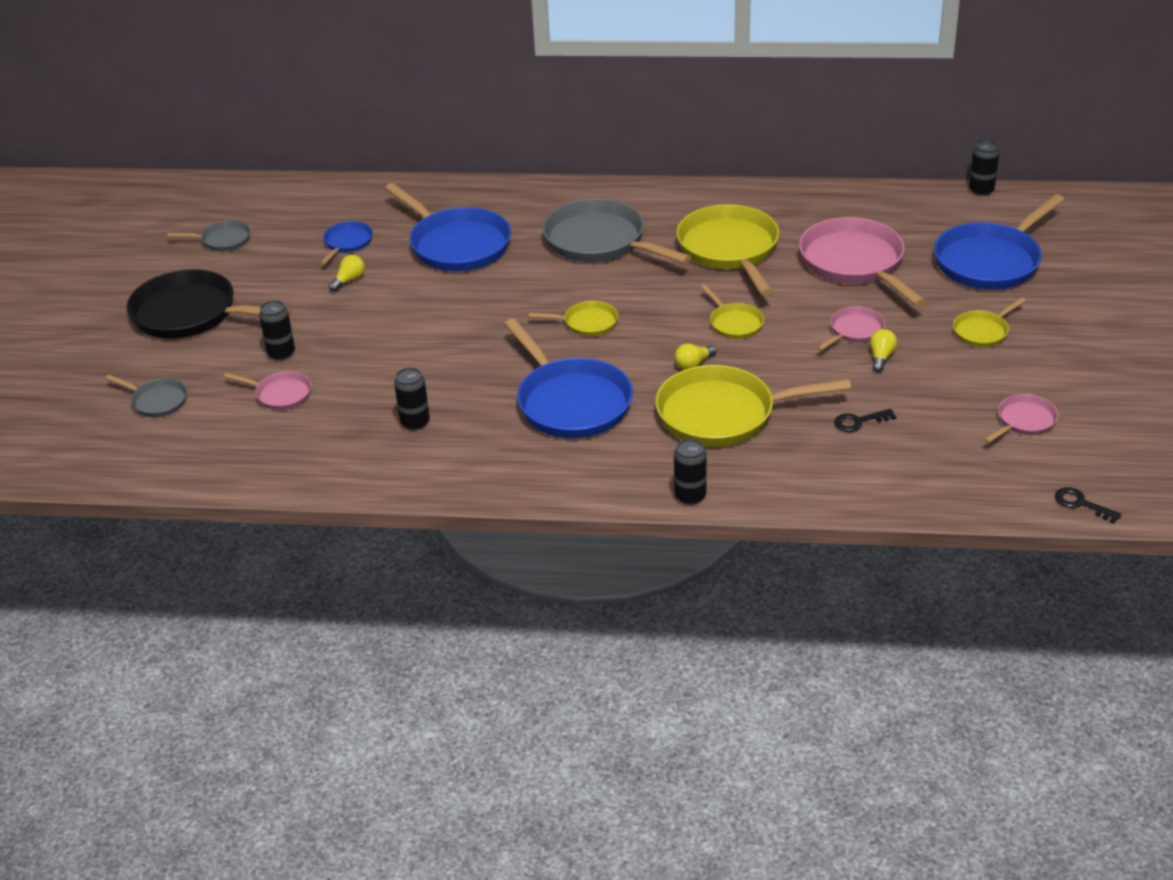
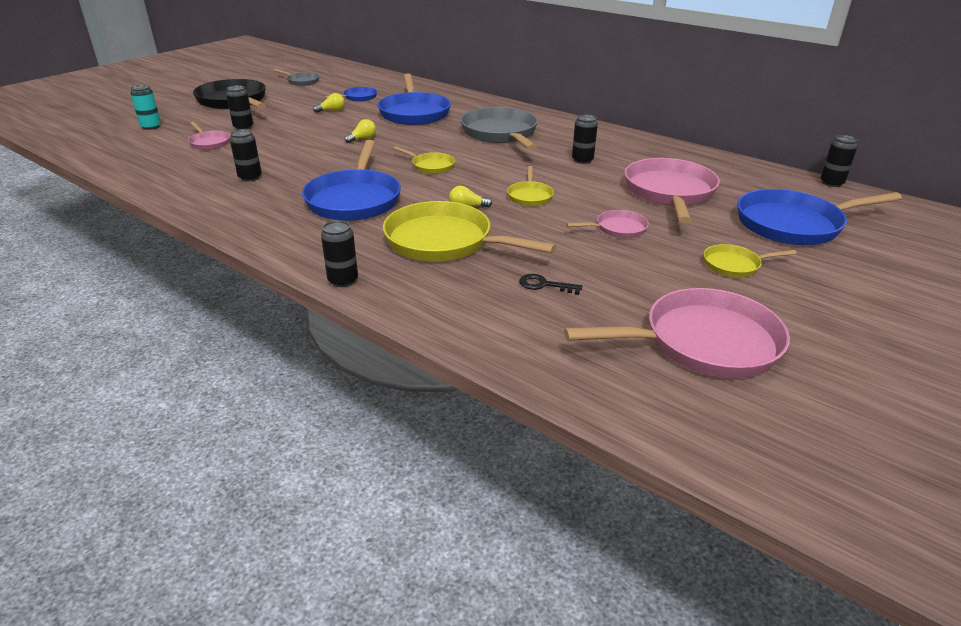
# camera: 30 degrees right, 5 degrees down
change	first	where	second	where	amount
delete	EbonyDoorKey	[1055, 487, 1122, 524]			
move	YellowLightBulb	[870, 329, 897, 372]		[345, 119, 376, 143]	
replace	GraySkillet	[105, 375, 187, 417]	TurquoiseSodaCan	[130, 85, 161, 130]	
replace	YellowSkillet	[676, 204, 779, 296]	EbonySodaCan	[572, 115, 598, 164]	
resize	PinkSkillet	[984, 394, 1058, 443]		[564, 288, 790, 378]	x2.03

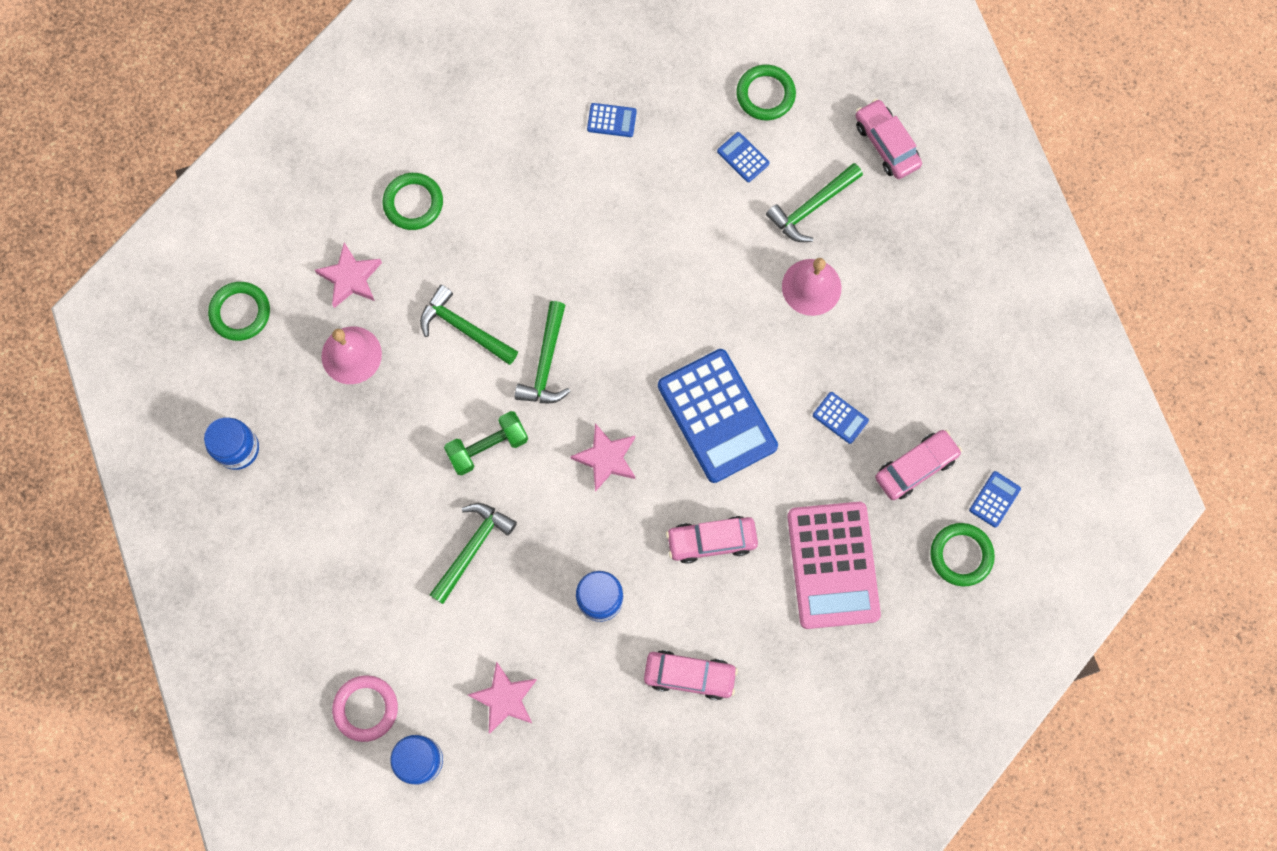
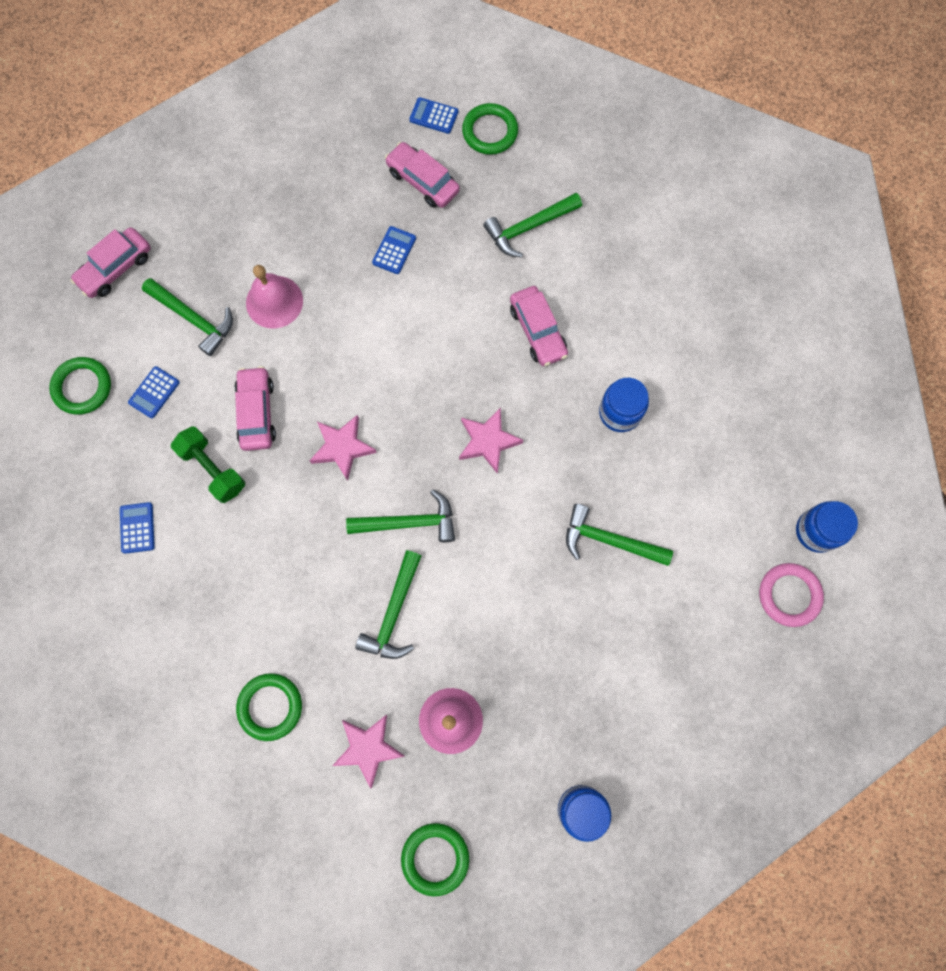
# camera: 105 degrees left, 0 degrees up
change	first	where	second	where	amount
delete	BlueCalculator	[658, 349, 778, 483]			
move	GreenHandWeight	[444, 411, 528, 475]		[171, 426, 245, 503]	
move	PinkStar	[468, 662, 537, 734]		[309, 415, 377, 481]	
move	PinkCar	[644, 650, 738, 700]		[235, 366, 276, 451]	
replace	PinkCalculator	[787, 502, 881, 629]	GreenHammer	[483, 193, 582, 257]	

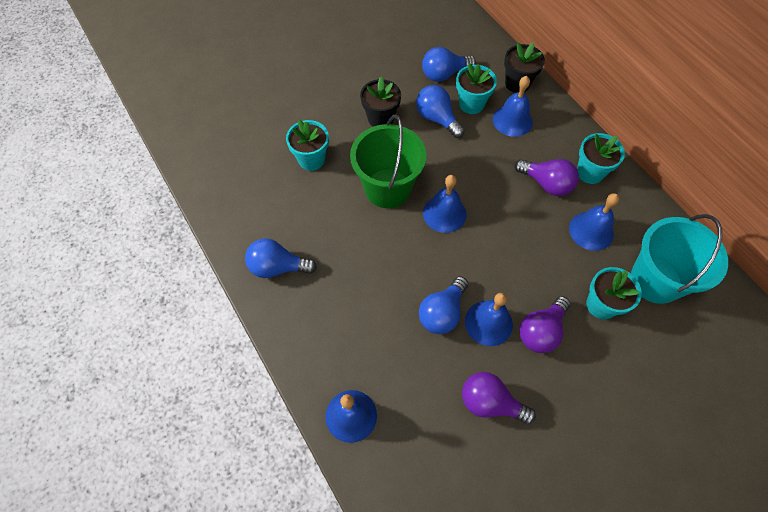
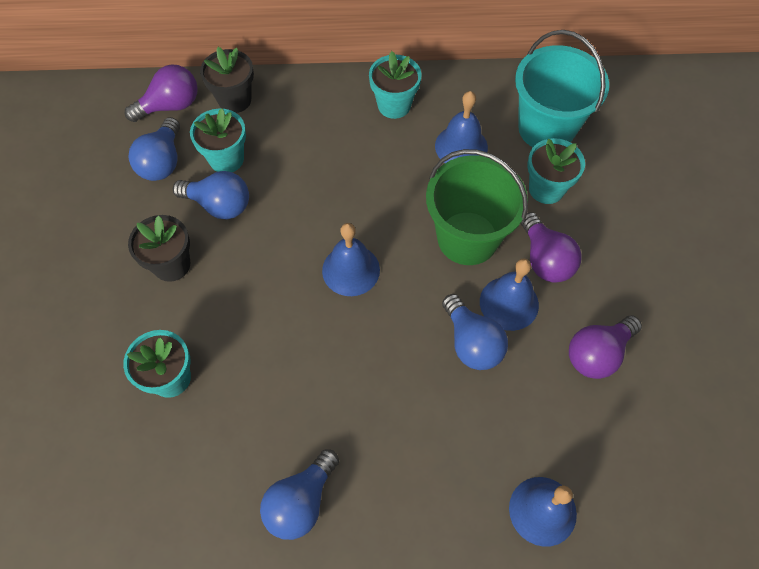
# camera: 60 degrees left, 0 degrees up
change	first	where	second	where	amount
delete	BlueBell	[493, 76, 533, 137]			
move	GreenBucket	[350, 114, 426, 208]		[426, 149, 528, 265]	
move	RoyalPurpleLightBulb	[515, 159, 579, 196]		[125, 64, 198, 122]	
rotate	BlueLightBulb	[416, 85, 465, 138]		[173, 171, 249, 219]	150 degrees counterclockwise

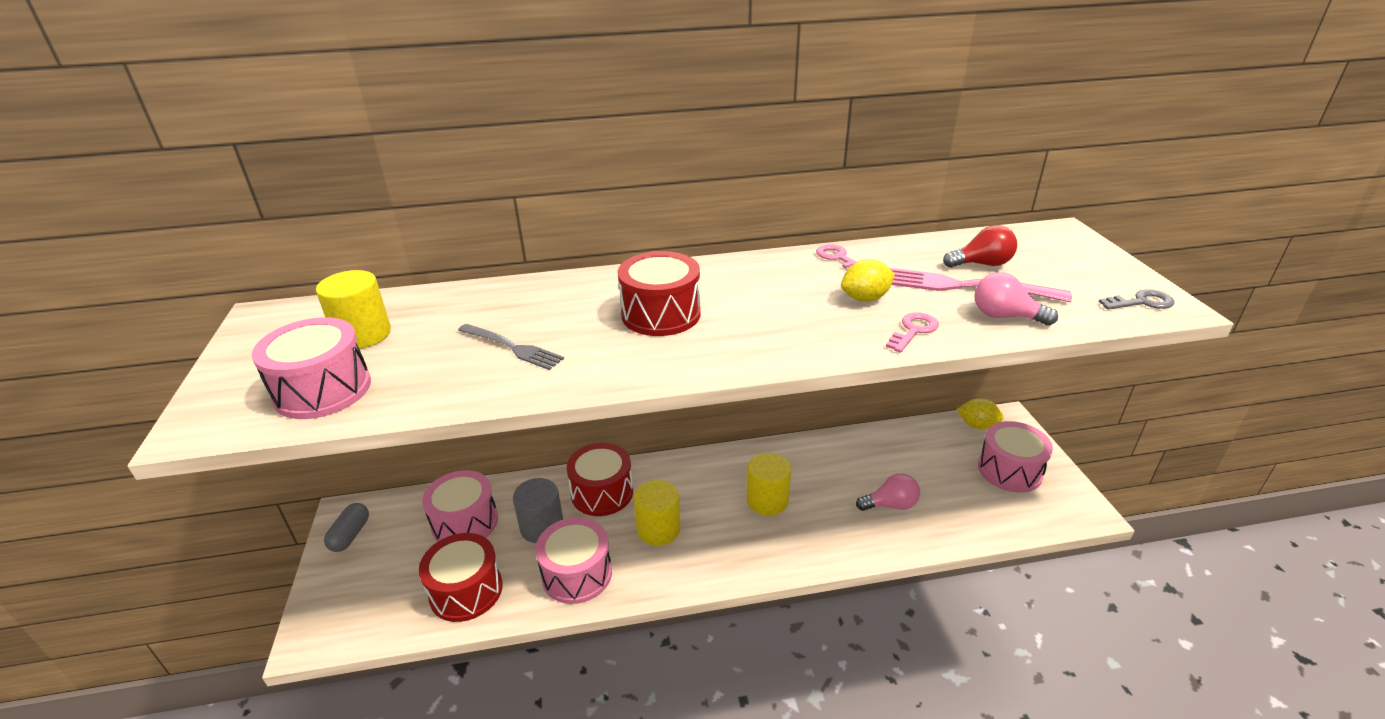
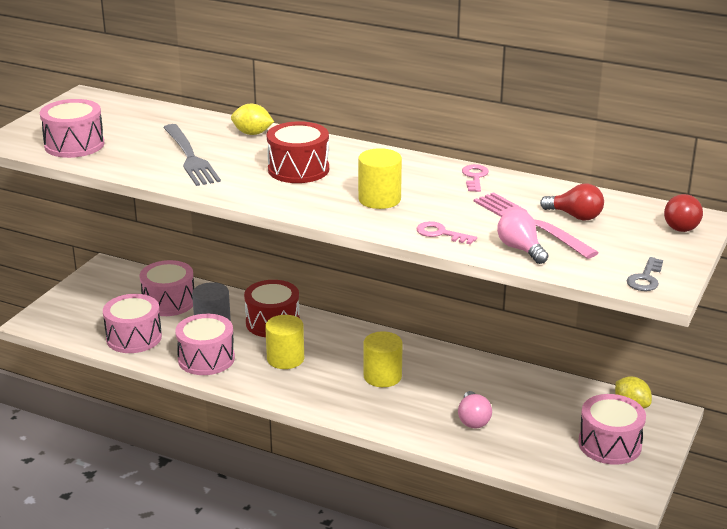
# camera: 35 degrees right, 5 degrees down
change	first	where	second	where	amount
delete	GrayPill	[324, 503, 369, 552]			
insert			CrimsonLightBulb	[664, 194, 703, 232]	
move	YellowCylinderShape	[316, 270, 391, 349]		[358, 148, 402, 209]	
move	YellowLemon	[841, 259, 895, 302]		[231, 104, 274, 135]	
recolor	CrimsonToyDrum	[419, 533, 503, 622]	PinkToyDrum	[103, 294, 162, 353]	
rotate	PinkLightBulb	[856, 473, 920, 511]		[458, 391, 492, 428]	60 degrees clockwise
rotate	PinkDoorKey	[886, 312, 939, 353]		[416, 221, 477, 245]	135 degrees counterclockwise
rotate	GrayDoorKey	[1099, 289, 1175, 310]		[626, 257, 663, 291]	90 degrees clockwise
resize	GrayDinnerFork	[458, 324, 564, 370]		[163, 124, 221, 186]	x1.56

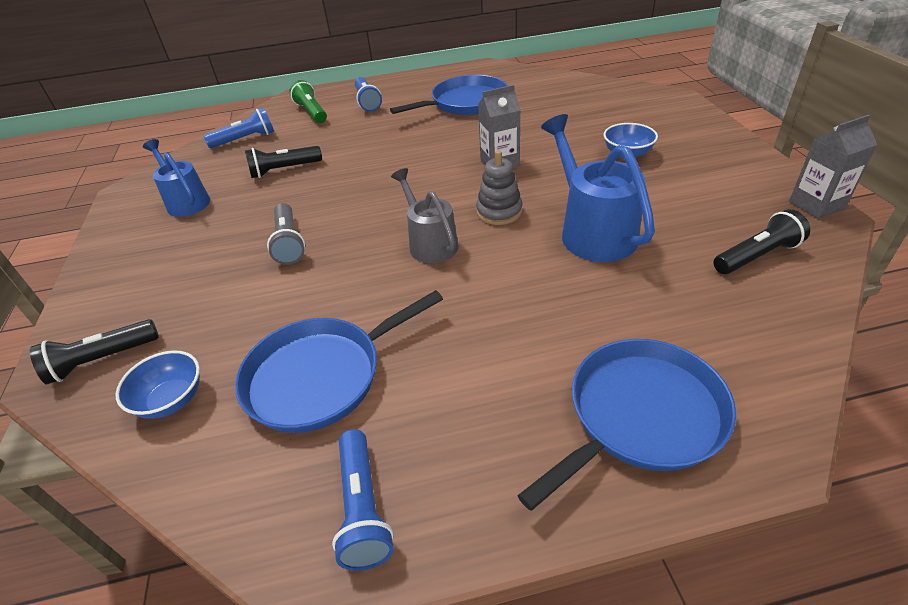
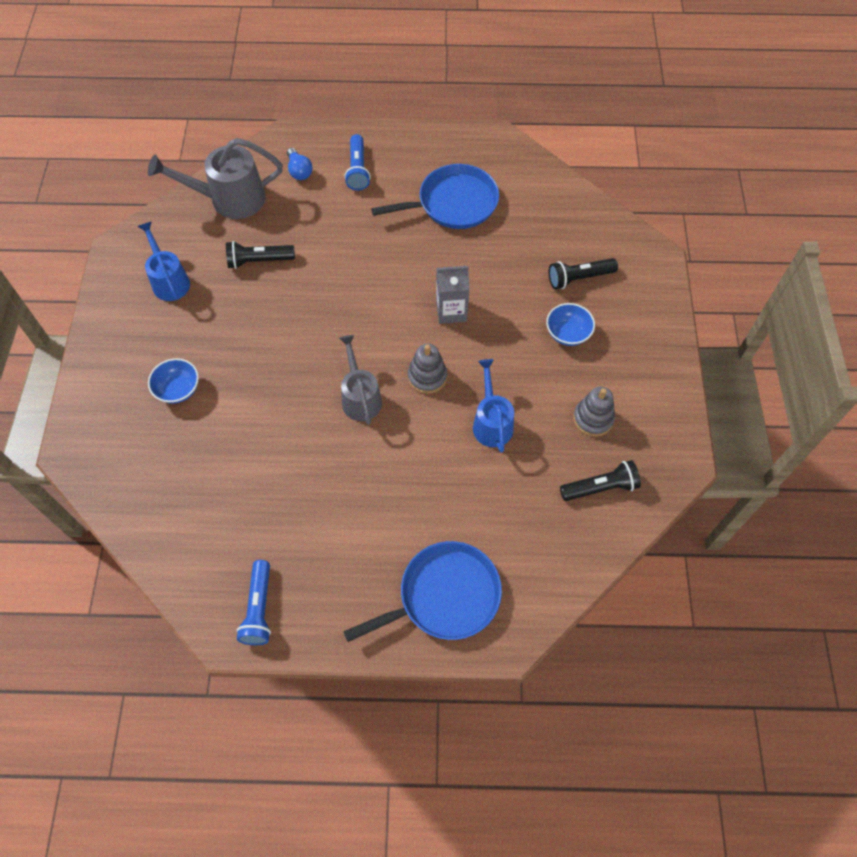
# camera: 10 degrees right, 20 degrees up
change	first	where	second	where	amount
delete	BlueSkillet	[235, 290, 443, 433]			
delete	GrayFlashlight	[267, 203, 305, 265]			
delete	GrayCarton	[789, 115, 877, 219]			
insert			GrayStackingToy	[573, 387, 615, 437]	
move	EbonyFlashlight	[30, 319, 159, 384]		[549, 258, 618, 289]	
move	BlueDeepDish	[115, 350, 200, 419]		[148, 358, 199, 404]	
replace	BlueFlashlight	[203, 108, 274, 148]	GrayWateringCan	[148, 138, 283, 219]	
replace	GreenFlashlight	[290, 80, 327, 123]	BlueLightBulb	[287, 148, 312, 180]	
resize	BlueWateringCan	[541, 114, 655, 262]		[473, 359, 514, 452]	x0.66

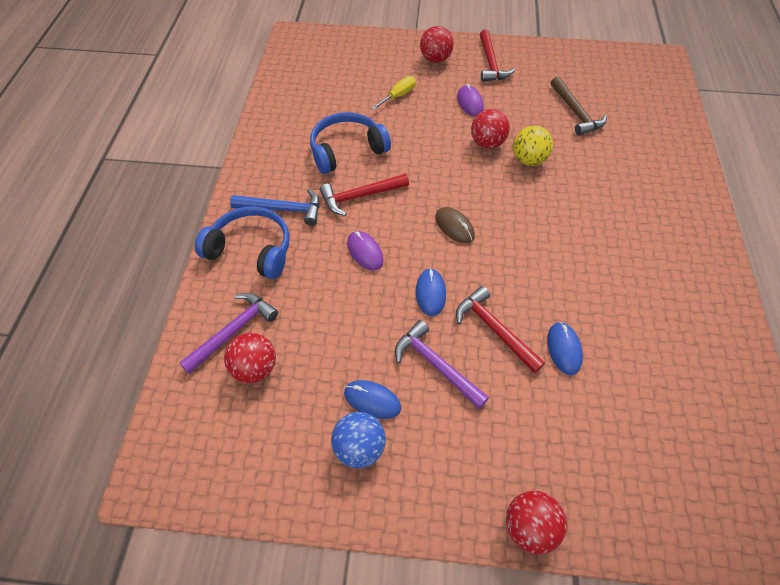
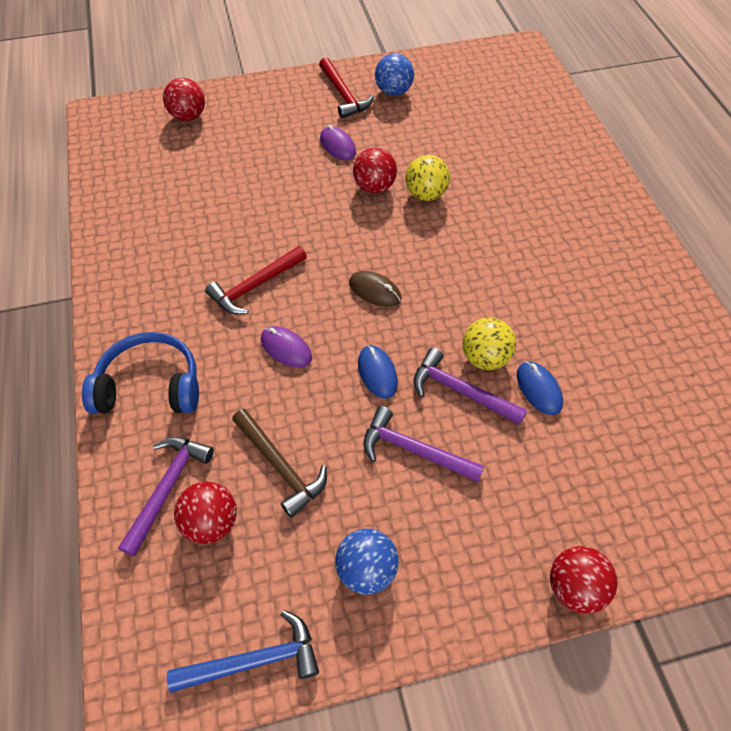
# camera: 20 degrees left, 0 degrees up
change	first	where	second	where	amount
delete	BlueHeadset	[310, 112, 391, 174]			
delete	BluePcMouse	[344, 380, 401, 419]			
delete	YellowFlatScrewdriver	[371, 76, 416, 110]			
insert			BlueSphere	[375, 53, 414, 96]	
insert			YellowSphere	[463, 317, 516, 370]	
move	BlueHammer	[230, 189, 320, 226]		[167, 610, 319, 693]	
move	CrimsonSphere	[420, 26, 454, 63]		[163, 78, 205, 121]	
move	DarkBrownHammer	[551, 77, 607, 136]		[232, 409, 327, 518]	
recolor	CrimsonHammer	[456, 286, 545, 374]	RoyalPurpleHammer	[413, 348, 527, 425]	

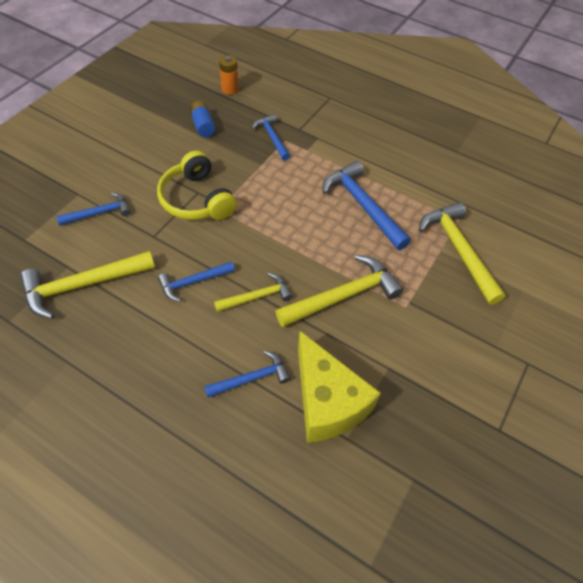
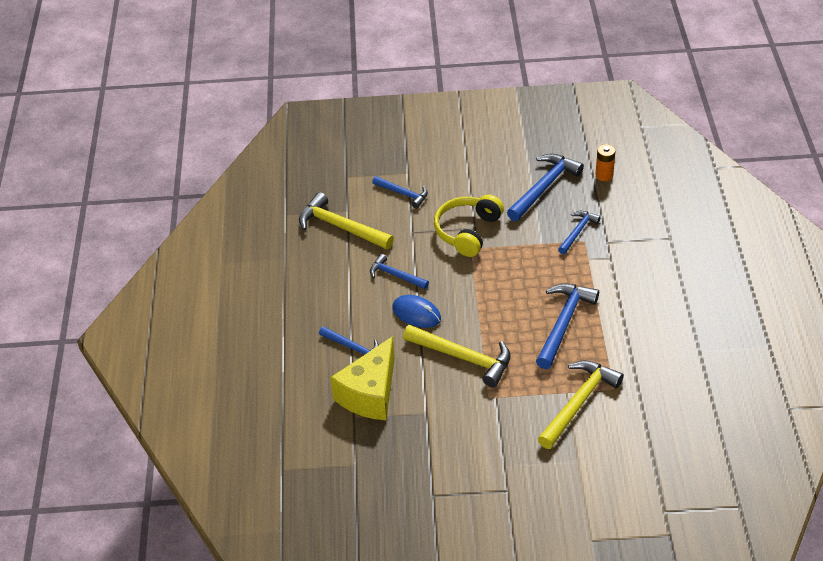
# camera: 60 degrees right, 10 degrees down
change	first	where	second	where	amount
replace	BlueAaBattery	[190, 101, 215, 137]	BlueHammer	[507, 154, 584, 221]	
replace	YellowHammer	[214, 273, 292, 312]	BluePcMouse	[392, 295, 441, 328]	

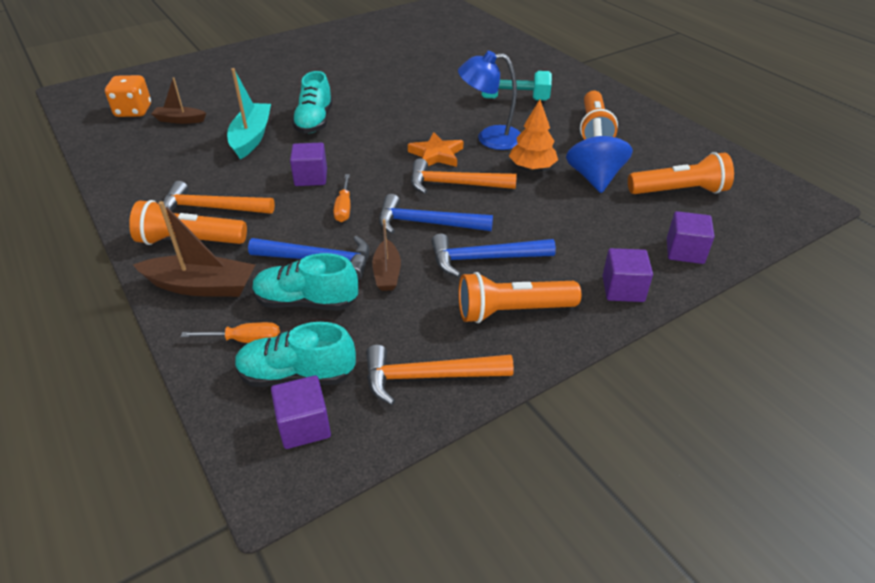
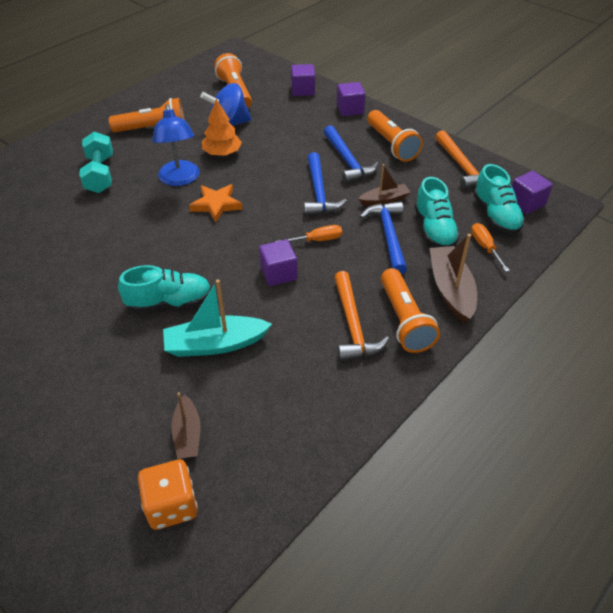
# camera: 105 degrees left, 5 degrees up
change	first	where	second	where	amount
delete	OrangeHammer	[411, 158, 517, 194]			

